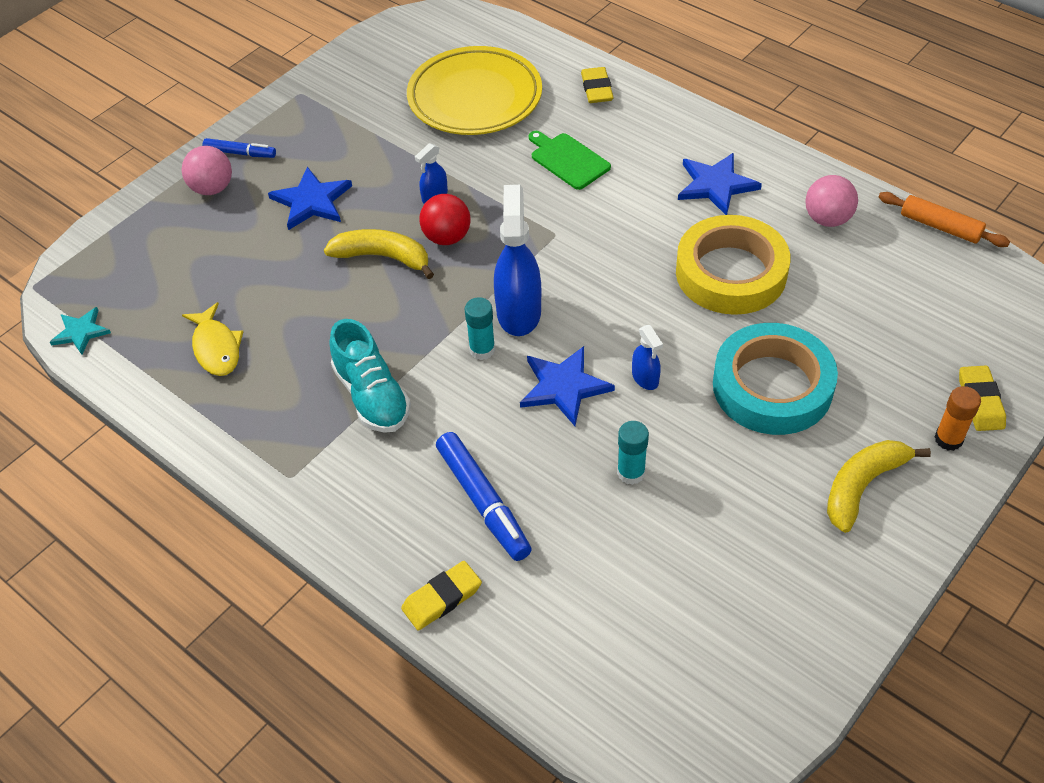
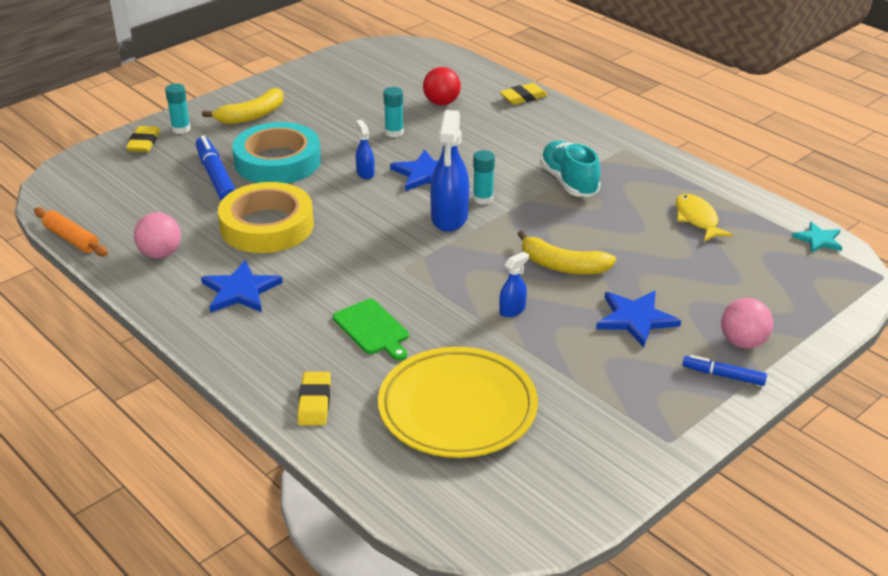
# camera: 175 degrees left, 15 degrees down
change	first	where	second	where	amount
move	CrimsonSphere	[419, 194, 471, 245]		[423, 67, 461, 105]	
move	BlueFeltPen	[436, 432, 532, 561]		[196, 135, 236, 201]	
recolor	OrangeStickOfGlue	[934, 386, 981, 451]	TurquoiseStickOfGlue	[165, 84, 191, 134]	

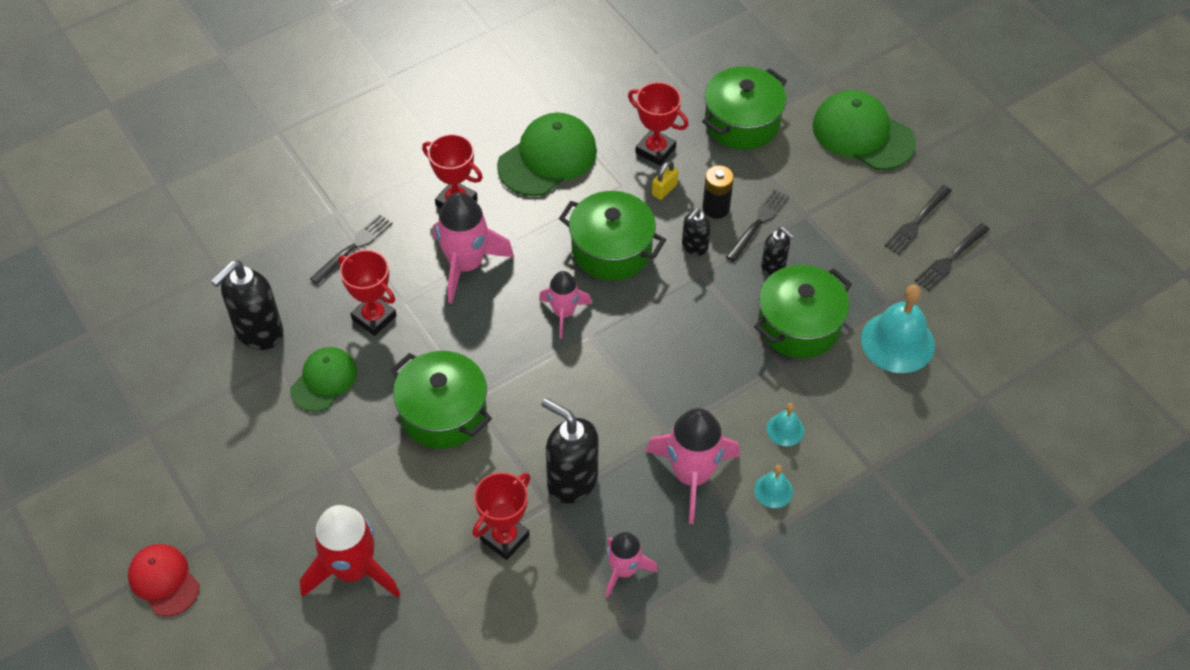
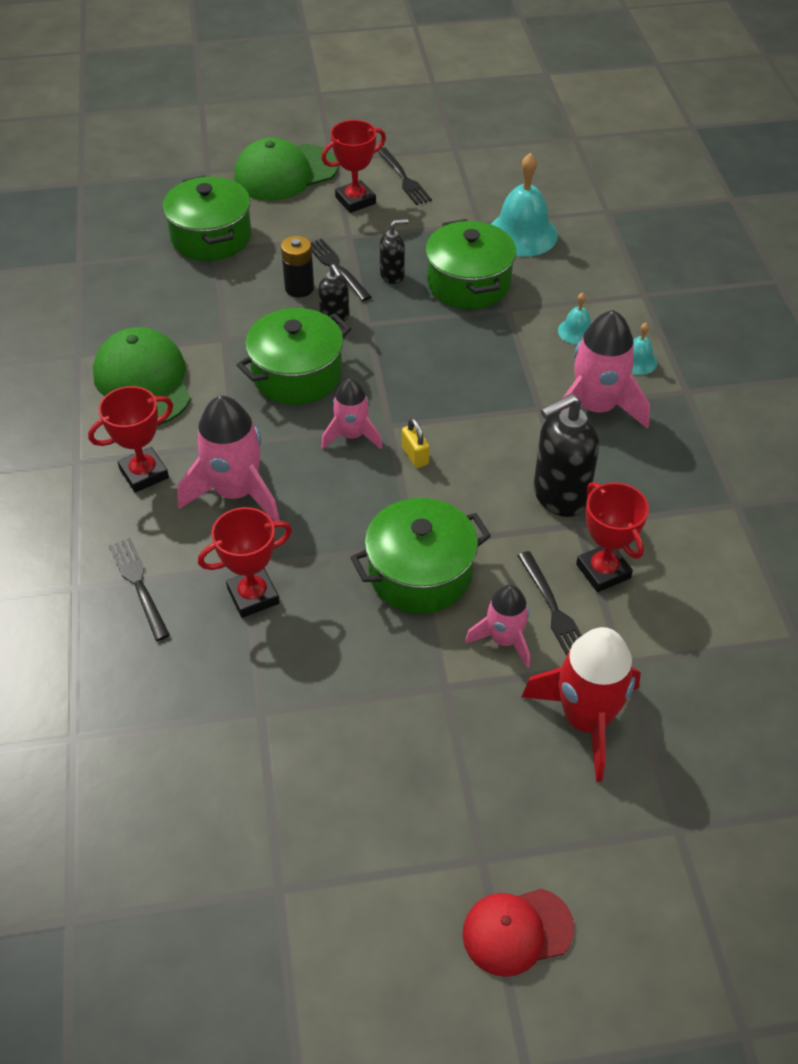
# camera: 65 degrees left, 5 degrees down
change	first	where	second	where	amount
delete	EbonySoapDispenser	[211, 261, 283, 350]			
delete	GreenBaseballCap	[290, 347, 357, 412]			
move	PinkRocket	[606, 532, 658, 598]		[465, 585, 530, 668]	
move	CrimsonAwardCup	[628, 82, 688, 166]		[321, 120, 386, 213]	
move	YellowPadlock	[652, 161, 679, 200]		[402, 418, 430, 468]	
move	EbonyDinnerFork	[915, 223, 990, 291]		[517, 551, 582, 656]	

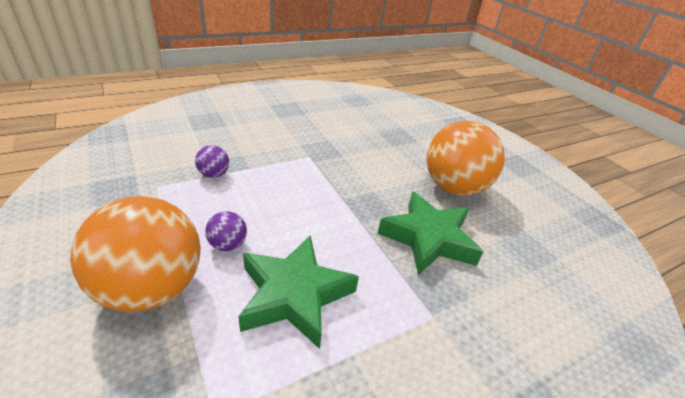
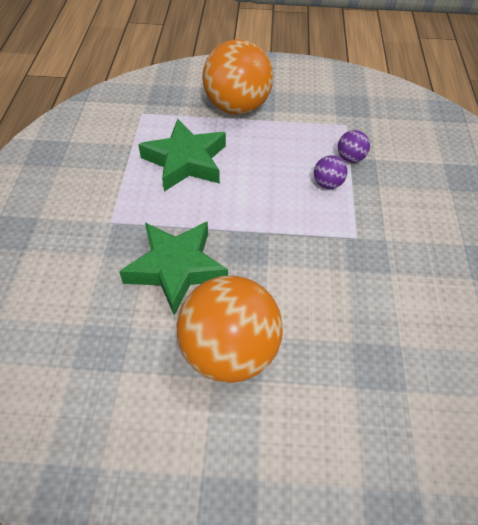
# camera: 125 degrees right, 15 degrees up
change	first	where	second	where	amount
move	RoyalPurpleSphere	[205, 211, 247, 251]		[314, 155, 347, 189]	

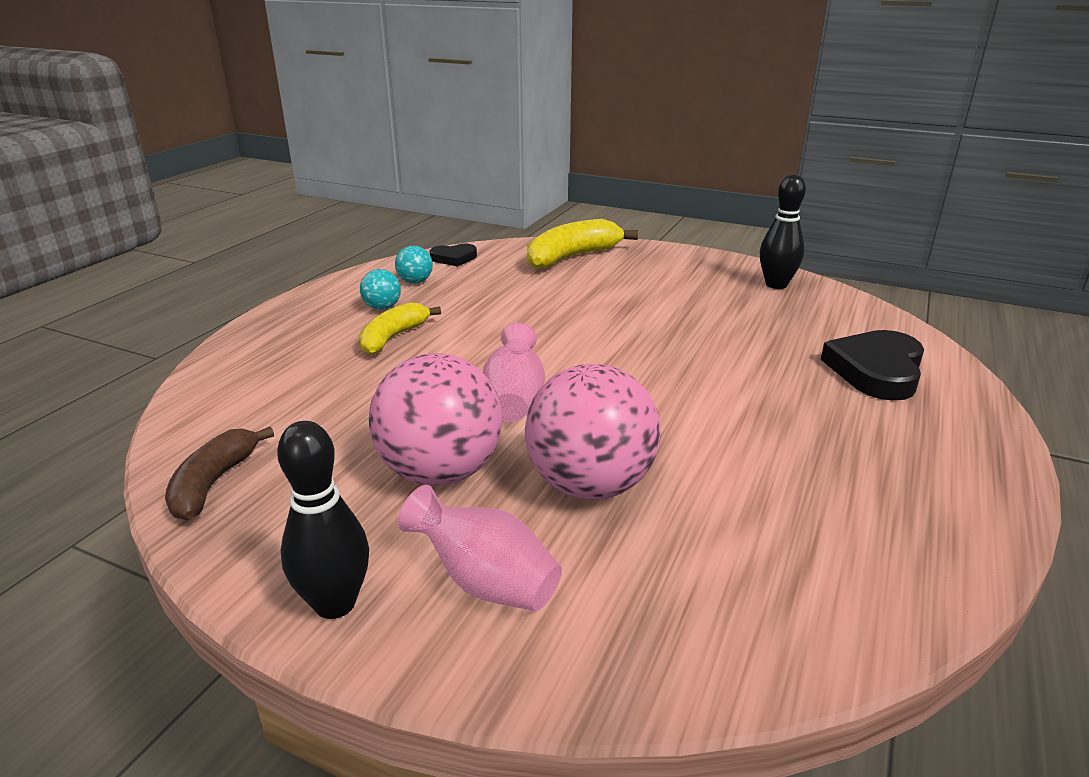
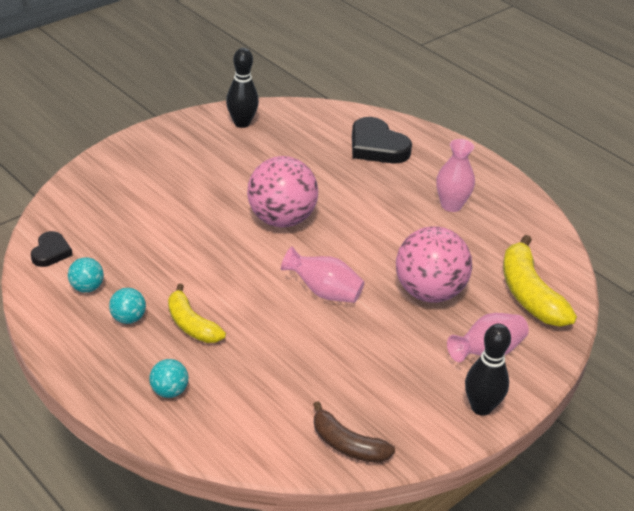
# camera: 70 degrees left, 10 degrees up
change	first	where	second	where	amount
insert			TurquoiseSphere	[150, 359, 188, 398]	
insert			PinkFlowerVase	[436, 139, 475, 212]	
move	PinkSphere	[369, 353, 502, 486]		[247, 156, 318, 227]	
move	YellowBananaFruit	[527, 219, 638, 269]		[503, 235, 577, 327]	

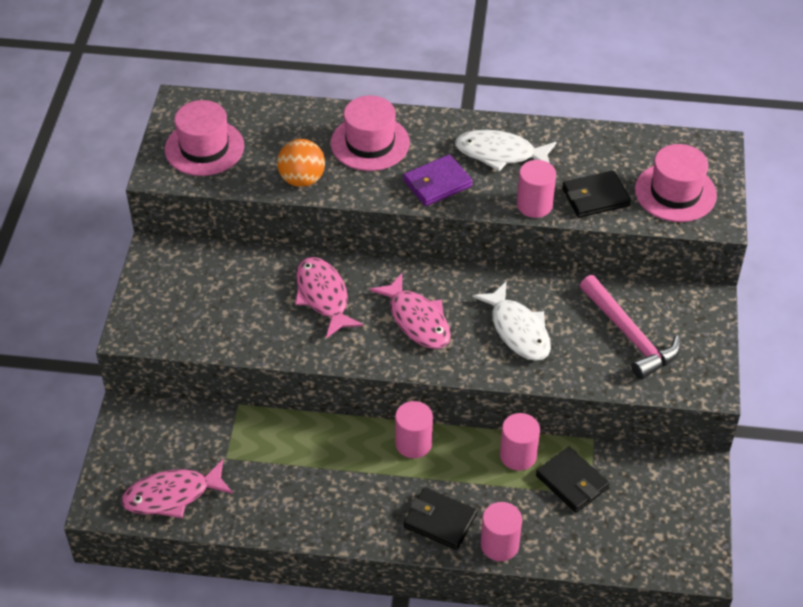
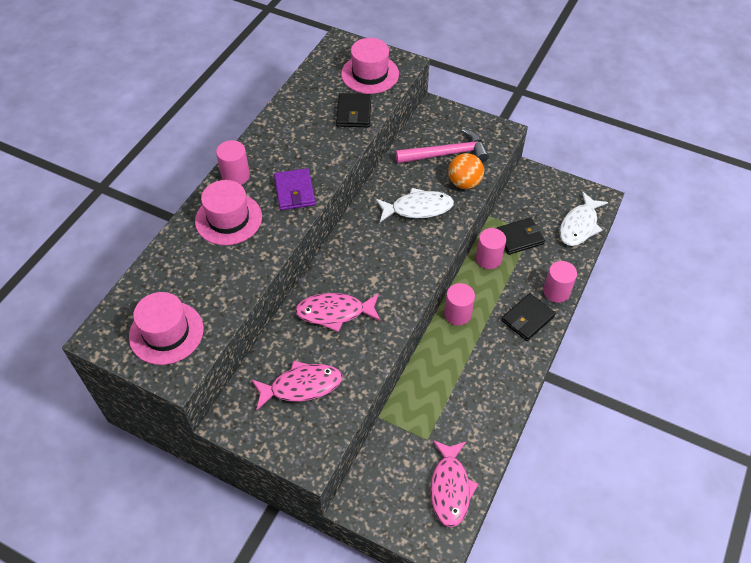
# camera: 70 degrees left, 5 degrees up
change	first	where	second	where	amount
move	OrangeSphere	[277, 139, 325, 187]		[448, 153, 484, 189]	
move	PinkToyFish	[369, 273, 451, 349]		[251, 361, 342, 410]	
move	WhiteToyFish	[455, 130, 557, 171]		[560, 192, 608, 246]	
move	PinkCylinderShape	[517, 160, 556, 218]		[216, 140, 250, 185]	

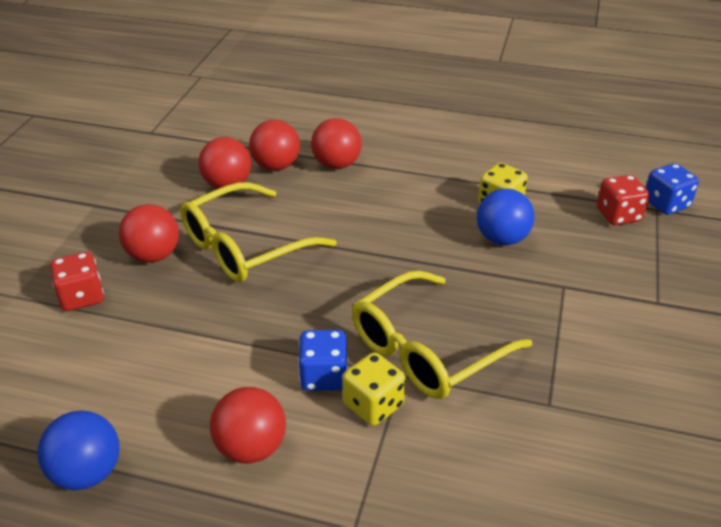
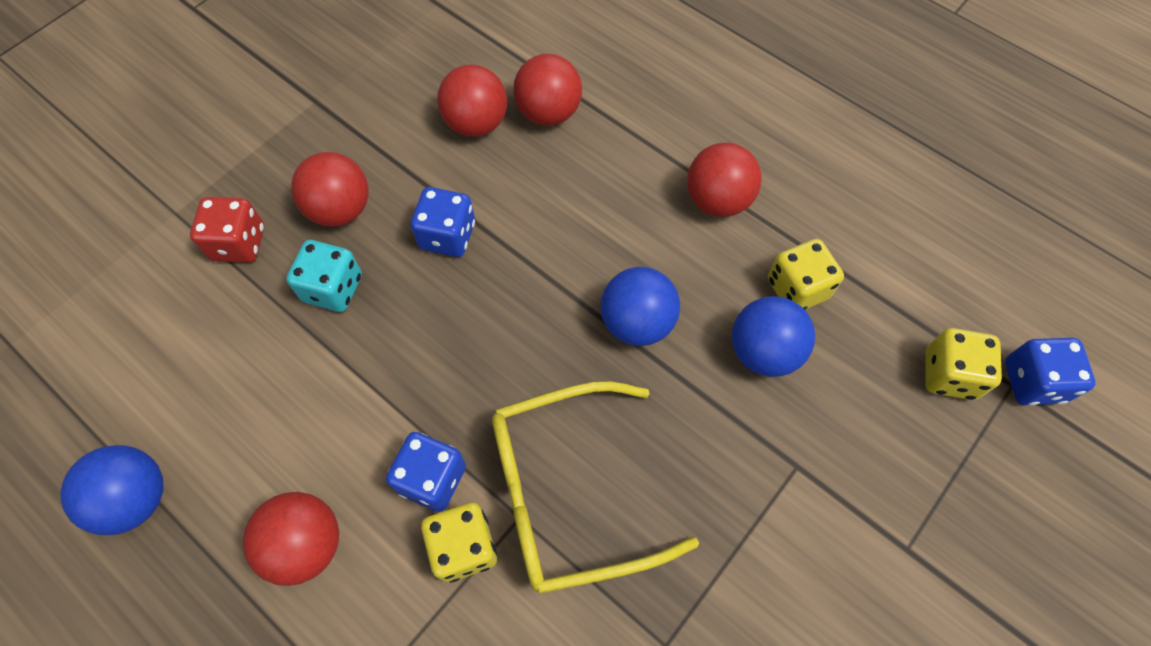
# camera: 25 degrees right, 25 degrees up
change	first	where	second	where	amount
insert			TurquoiseDie	[286, 240, 362, 312]	
insert			BlueSphere	[601, 267, 680, 346]	
move	CrimsonSphere	[311, 118, 362, 169]		[687, 142, 762, 217]	
replace	YellowGlasses	[180, 182, 336, 282]	BlueDie	[411, 187, 475, 257]	
recolor	CrimsonDie	[597, 175, 650, 225]	YellowDie	[925, 328, 1002, 400]	

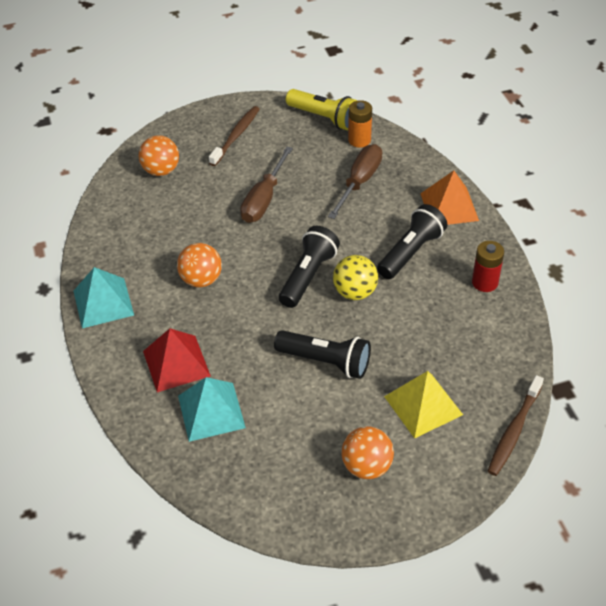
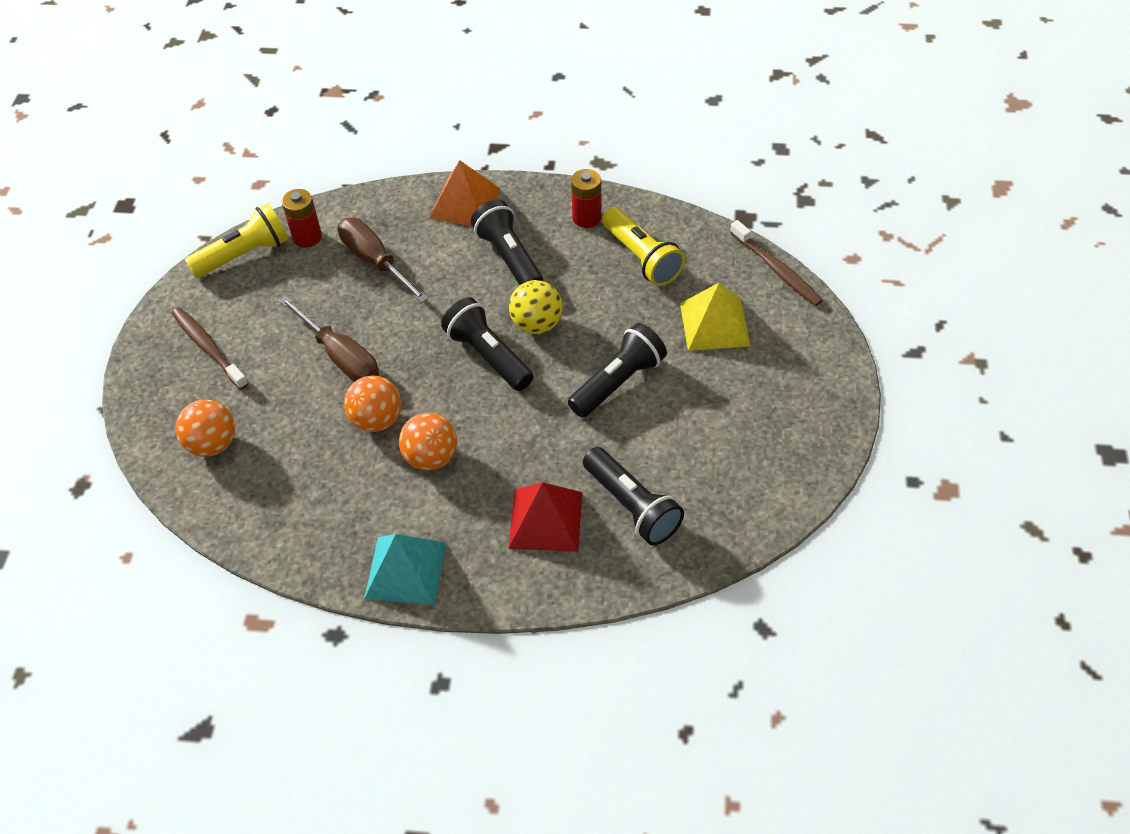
# camera: 65 degrees left, 5 degrees up
change	first	where	second	where	amount
insert			YellowFlashlight	[602, 207, 685, 286]	
move	OrangeSphere	[341, 426, 394, 479]		[344, 375, 401, 432]	
replace	TurquoisePyramidShape	[178, 377, 246, 442]	EbonyFlashlight	[583, 447, 684, 545]	
recolor	OrangeAaBattery	[348, 100, 372, 148]	CrimsonAaBattery	[282, 189, 322, 248]	

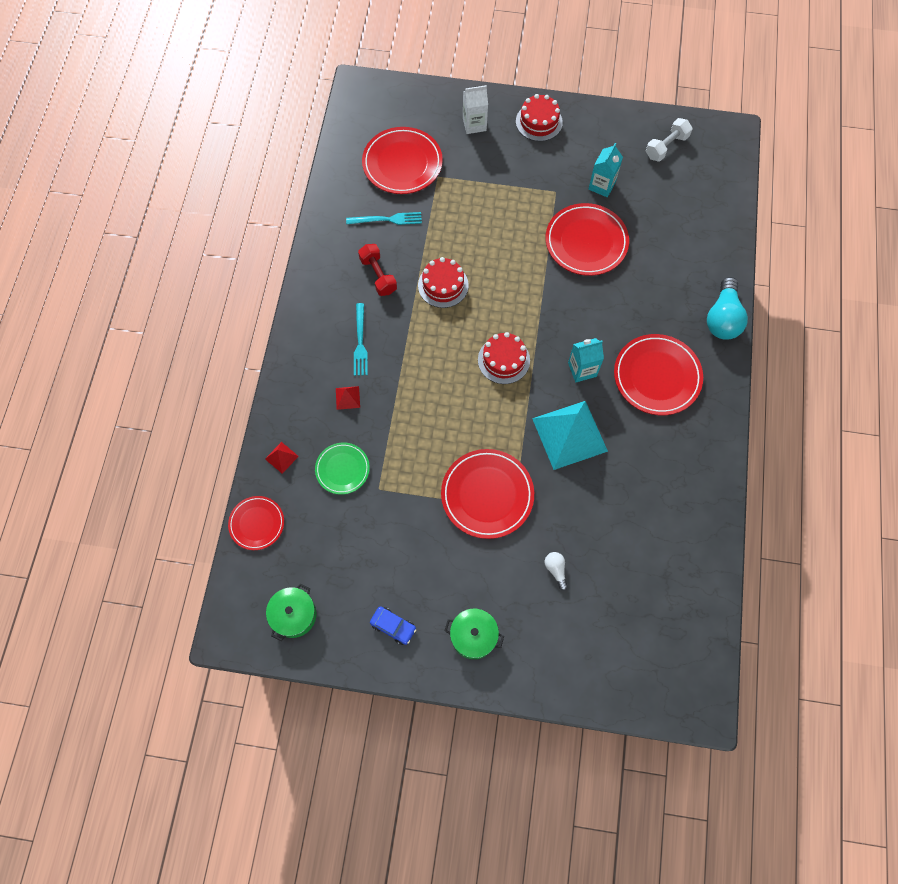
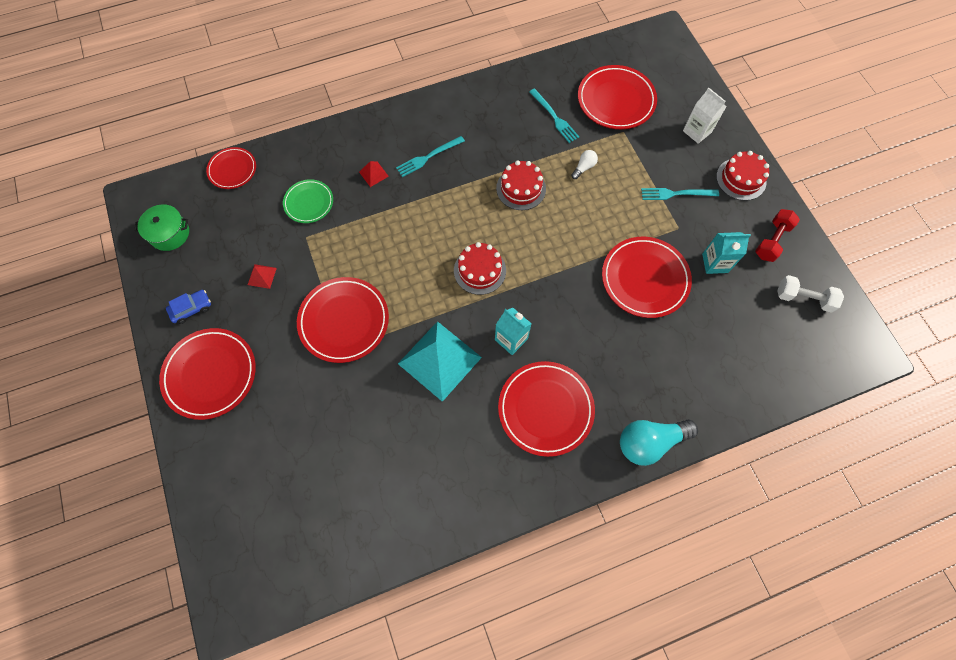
# camera: 60 degrees right, 0 degrees up
change	first	where	second	where	amount
insert			TurquoiseDinnerFork	[641, 188, 719, 200]	
move	CrimsonPyramidShape	[265, 442, 299, 474]		[248, 264, 277, 289]	
move	CrimsonHandWeight	[358, 244, 397, 296]		[755, 209, 800, 262]	
move	WhiteLightBulb	[545, 552, 568, 591]		[571, 150, 598, 179]	
replace	GreenPot	[444, 608, 504, 659]	CrimsonPlate	[159, 328, 256, 420]	
rotate	BlueCar	[370, 606, 416, 645]		[166, 290, 211, 324]	120 degrees counterclockwise

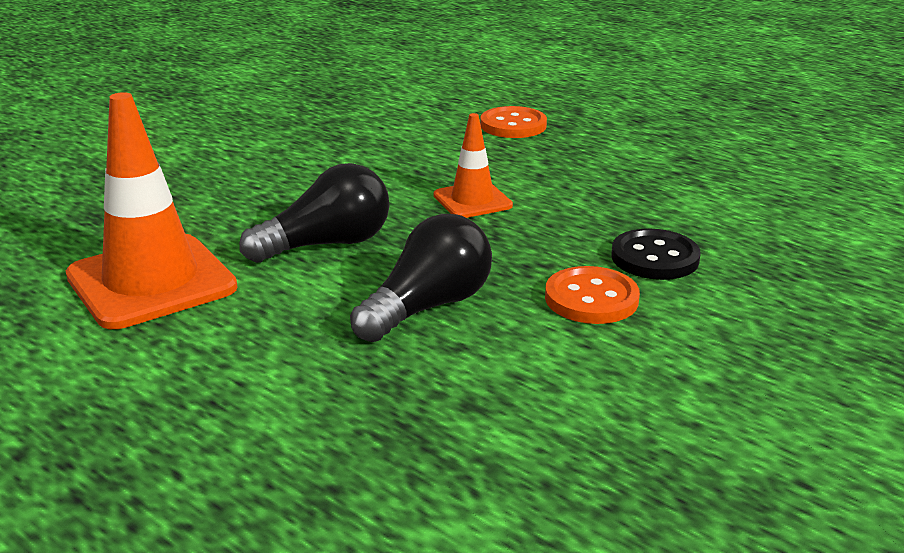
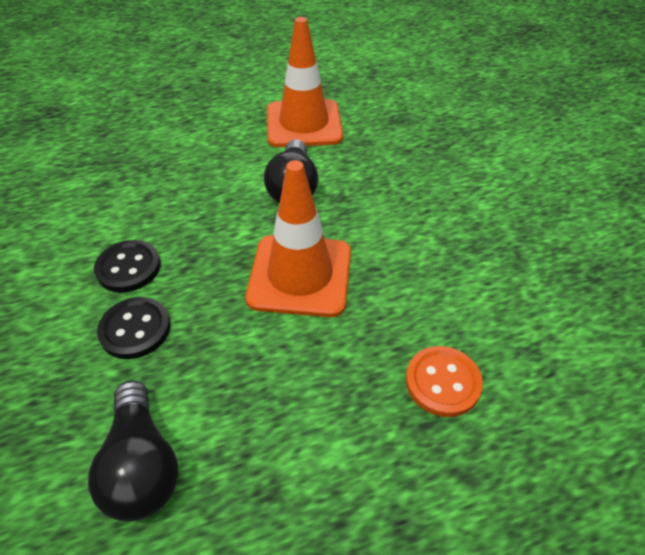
# camera: 120 degrees right, 20 degrees up
change	first	where	second	where	amount
move	EbonyLightBulb	[350, 214, 492, 342]		[88, 380, 178, 521]	
recolor	OrangeButton	[545, 266, 640, 324]	EbonyButton	[94, 240, 161, 292]	
resize	OrangeTrafficCone	[434, 113, 513, 218]		[245, 160, 351, 317]	x1.84

